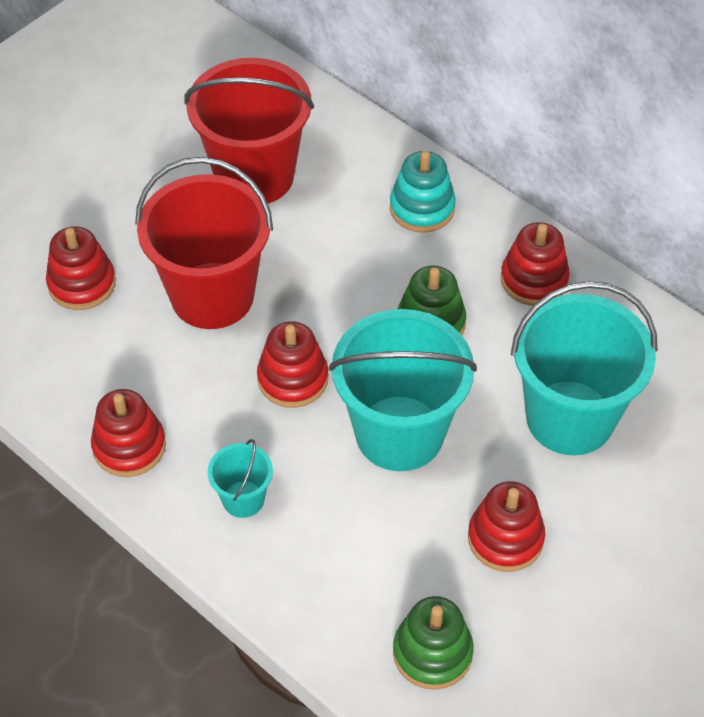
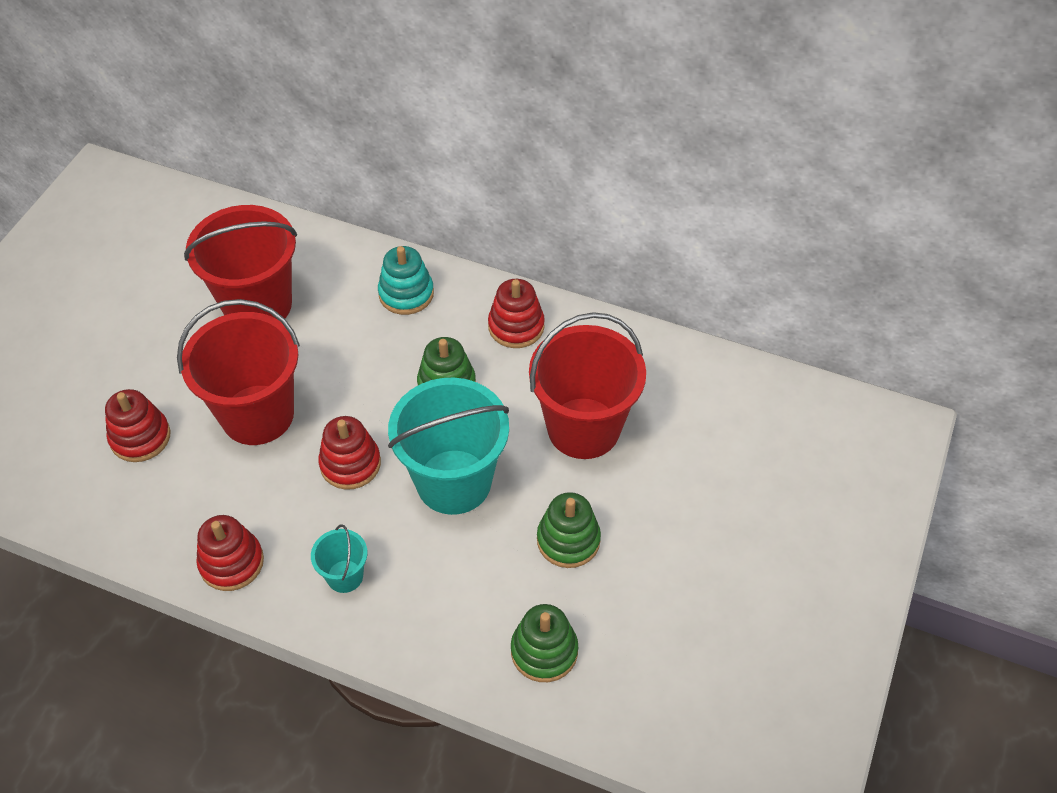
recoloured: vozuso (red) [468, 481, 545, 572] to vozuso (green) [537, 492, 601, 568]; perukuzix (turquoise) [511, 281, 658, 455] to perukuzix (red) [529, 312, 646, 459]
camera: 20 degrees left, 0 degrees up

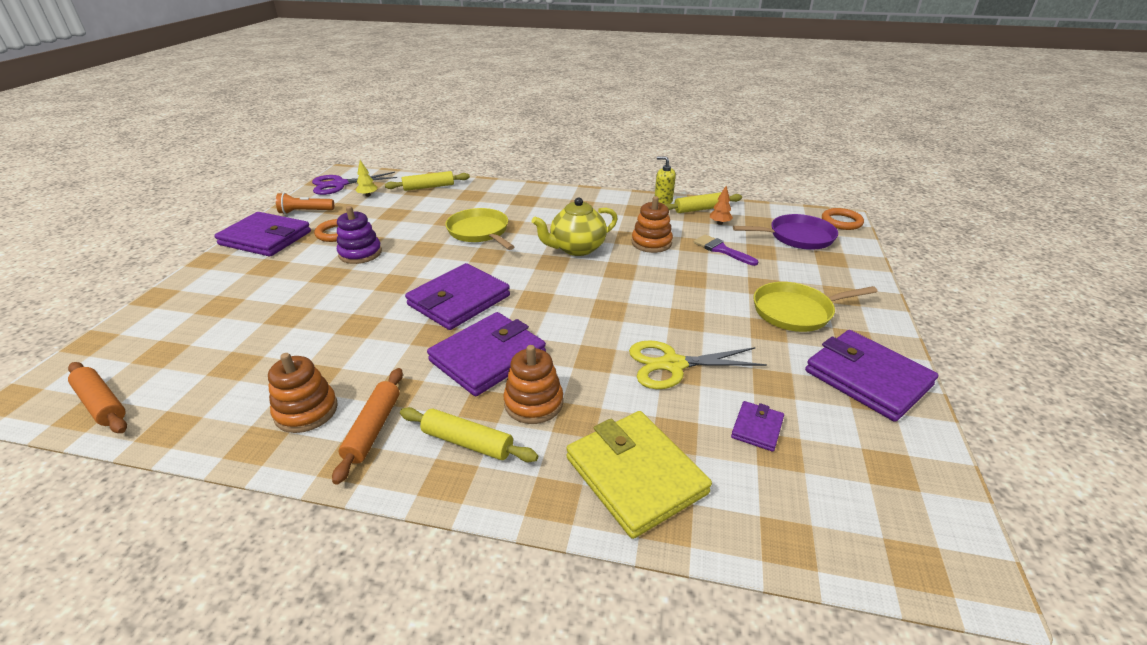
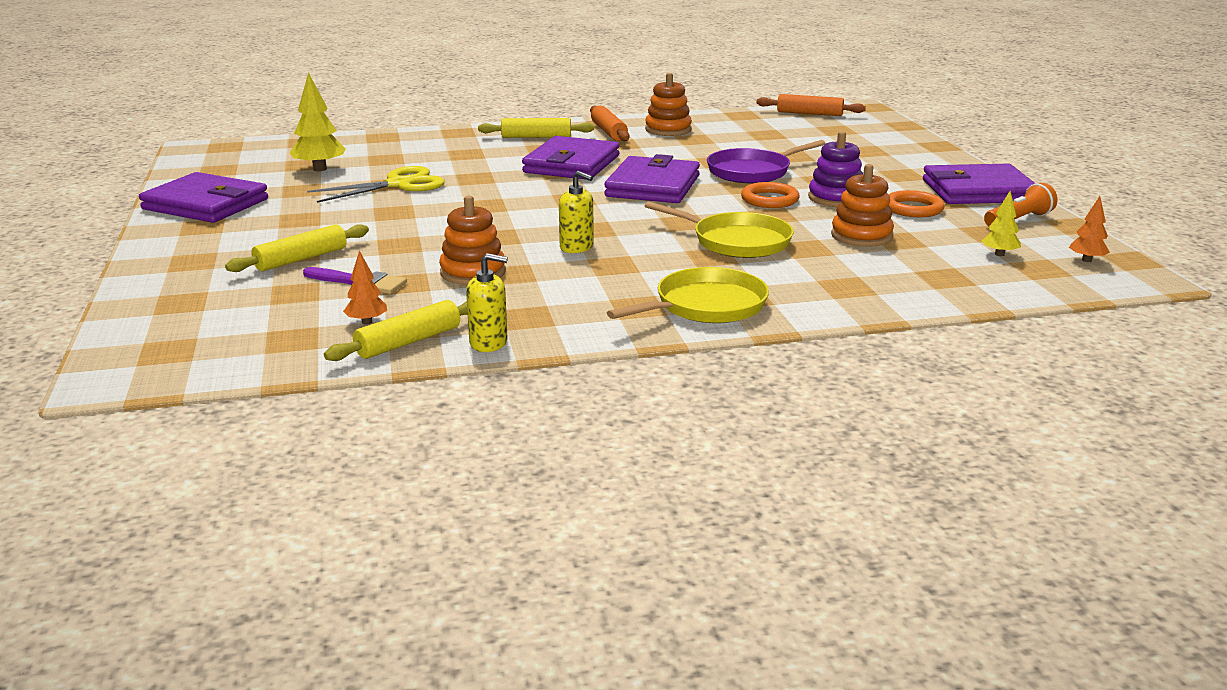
removed: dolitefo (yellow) [566, 411, 712, 539]
moved: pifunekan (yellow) [385, 171, 470, 191] to [225, 224, 369, 272]; vozuso (orange) [503, 345, 563, 424] to [831, 164, 894, 247]; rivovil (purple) [733, 214, 838, 249] to [707, 140, 826, 183]; rivovil (yellow) [754, 282, 878, 332] to [607, 267, 769, 323]; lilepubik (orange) [822, 208, 864, 230] to [741, 182, 799, 208]
replaced: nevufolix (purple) [312, 172, 397, 195] to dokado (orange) [1069, 196, 1110, 262]; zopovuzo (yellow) [532, 197, 618, 256] to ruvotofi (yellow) [559, 171, 594, 253]; dolitefo (purple) [731, 401, 784, 452] to dokado (yellow) [290, 72, 346, 171]
camera: 155 degrees right, 10 degrees down

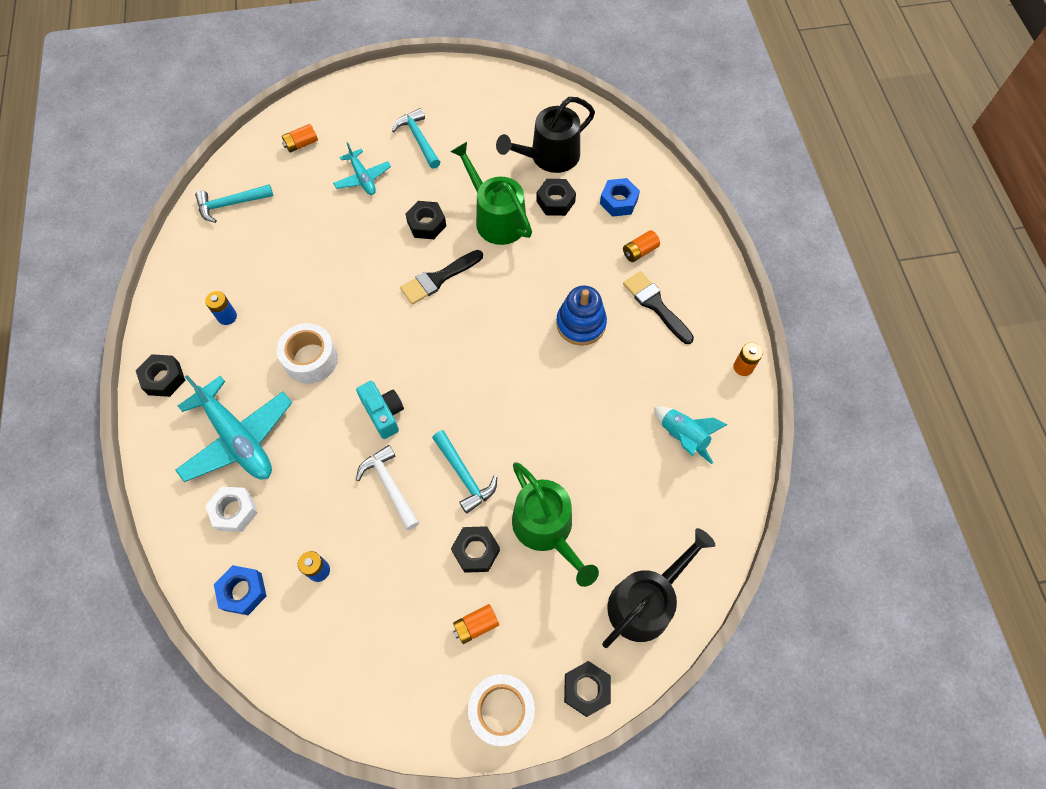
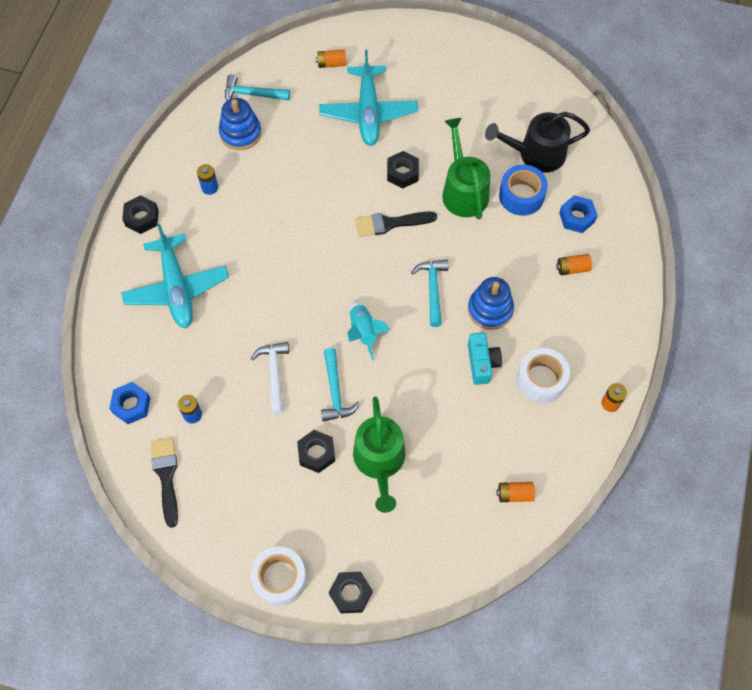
removed: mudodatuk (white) [205, 487, 258, 532]; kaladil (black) [602, 528, 715, 648]
added: vozuso (blue) [219, 98, 261, 150]
moved: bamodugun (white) [277, 323, 338, 384] to [517, 348, 570, 403]; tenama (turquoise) [356, 381, 404, 439] to [468, 333, 502, 385]; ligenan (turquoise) [392, 108, 440, 169] to [411, 260, 448, 327]; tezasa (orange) [453, 604, 499, 644] to [496, 482, 535, 502]; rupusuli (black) [623, 271, 694, 344] to [150, 438, 178, 528]; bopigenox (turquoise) [654, 407, 728, 464] to [347, 300, 390, 361]
replaced: mudodatuk (black) [536, 179, 576, 216] to bamodugun (blue) [499, 165, 548, 216]
resized: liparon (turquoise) [333, 142, 391, 195] = [319, 50, 418, 146] x1.82
camera: 25 degrees right, 0 degrees up

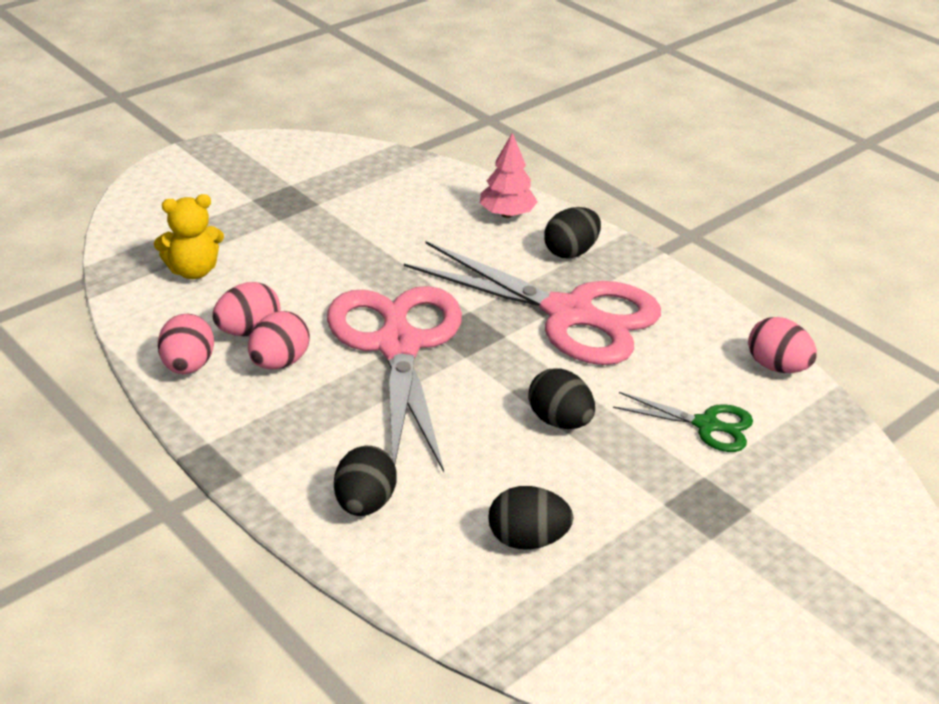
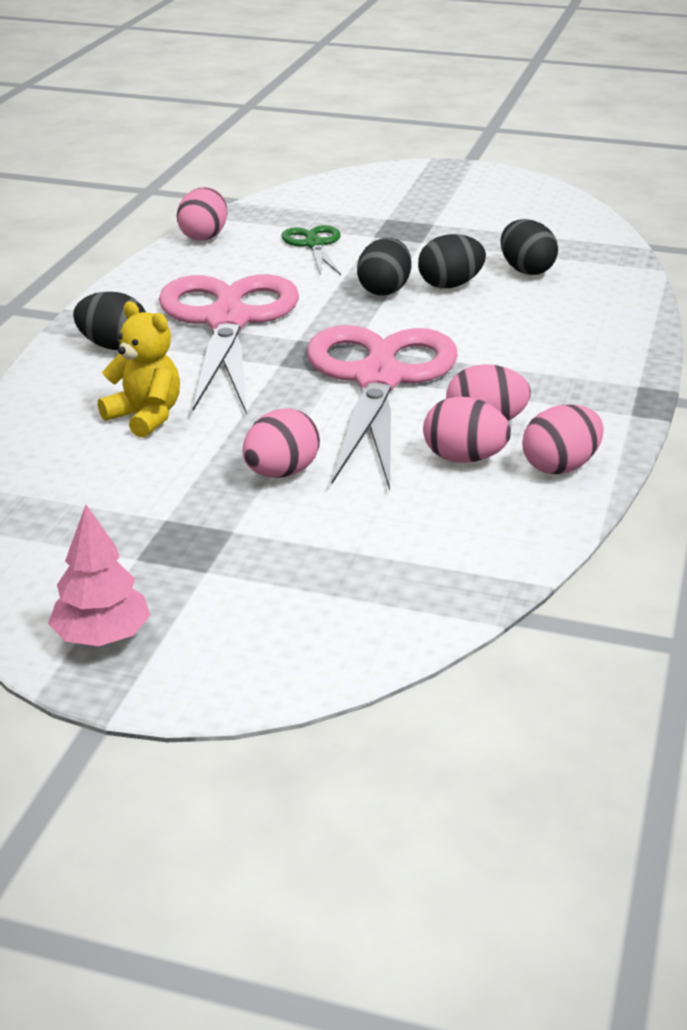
added: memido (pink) [243, 408, 320, 478]
moved: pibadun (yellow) [154, 194, 224, 279] to [98, 301, 180, 438]; memido (black) [334, 446, 397, 516] to [418, 234, 486, 288]; dokado (pink) [480, 133, 537, 218] to [48, 505, 151, 646]
turned: nevufolix (pink) [327, 286, 462, 472] = [307, 325, 458, 490] 135 degrees clockwise
camera: 120 degrees left, 5 degrees down

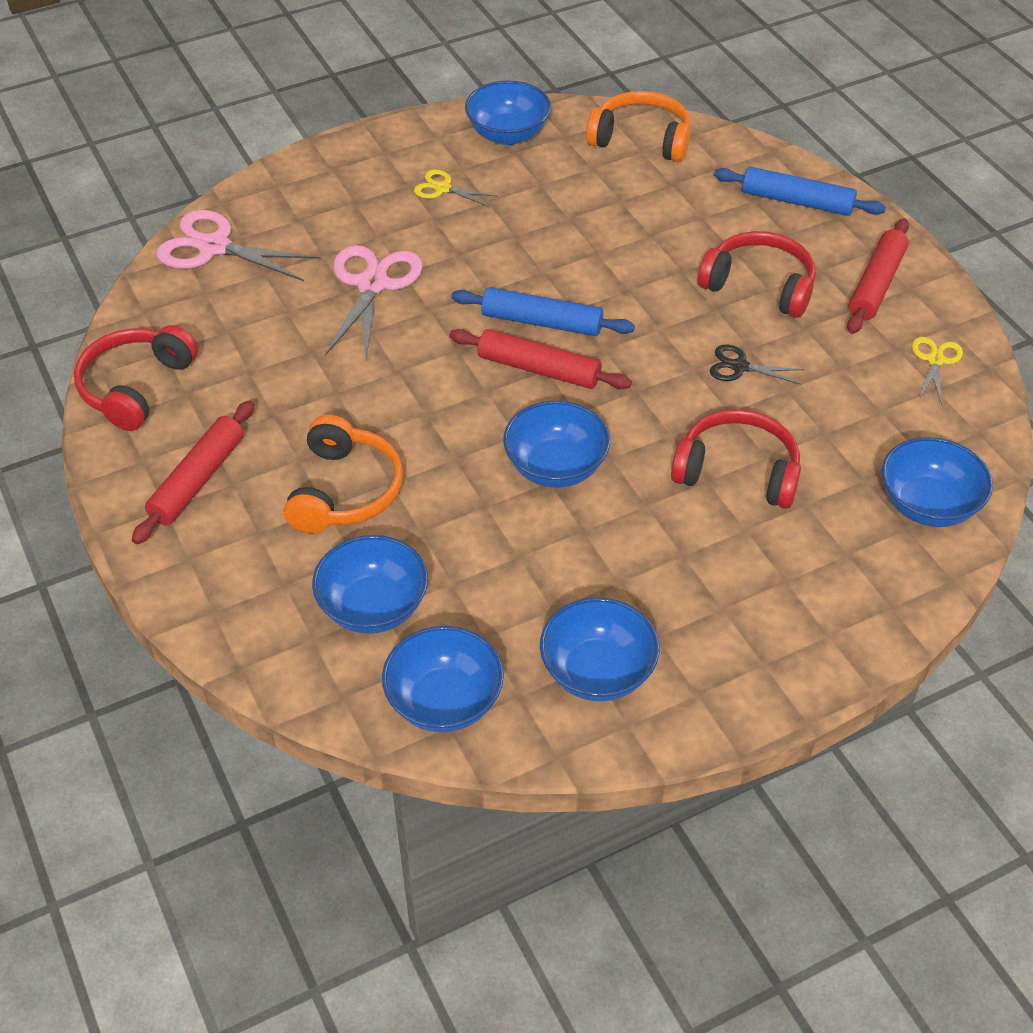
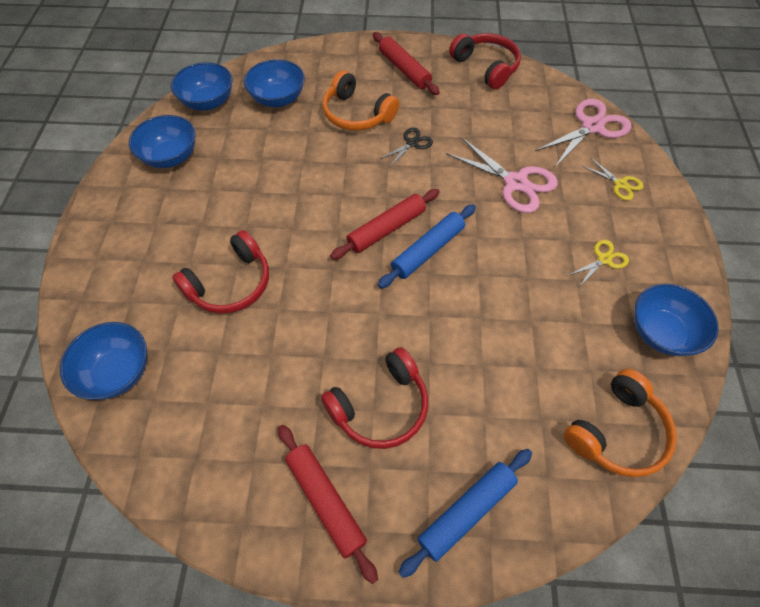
removed: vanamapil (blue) [503, 401, 610, 488]
moved: nevufolix (black) [710, 345, 804, 385] to [380, 128, 433, 167]; nevufolix (yellow) [912, 337, 963, 405] to [583, 158, 644, 200]
camera: 120 degrees right, 10 degrees up

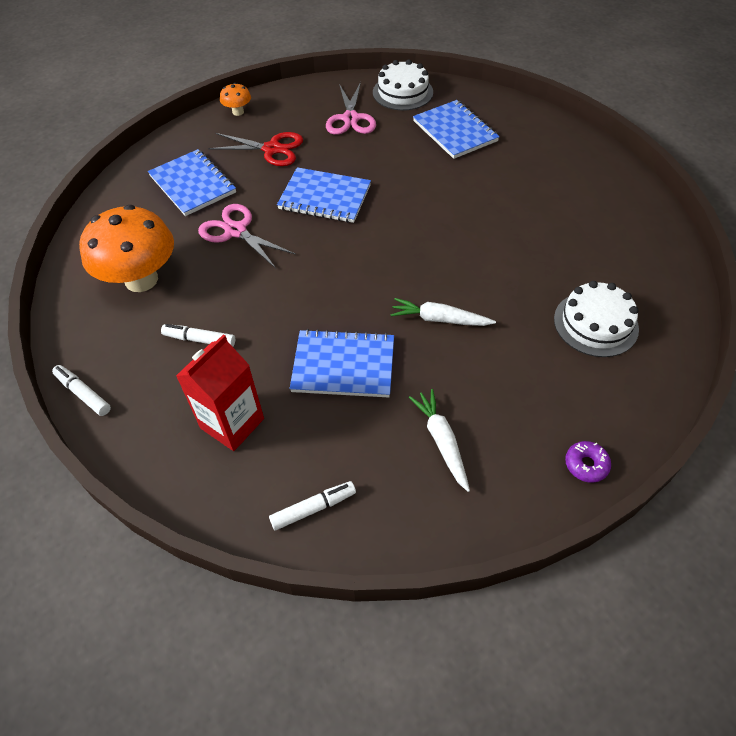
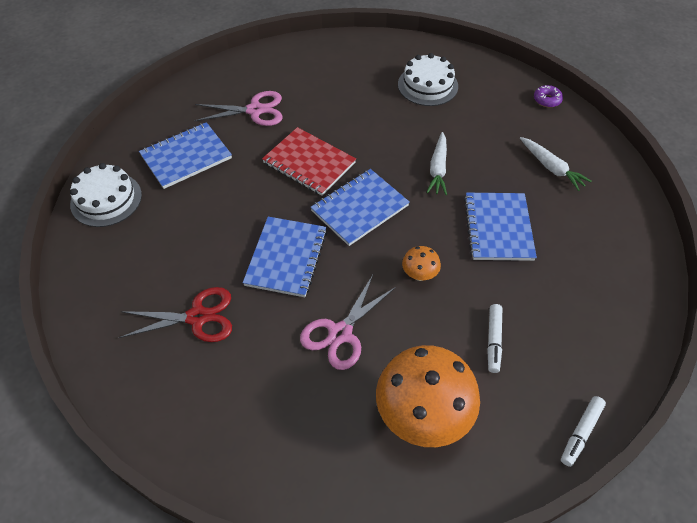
removed: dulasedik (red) [176, 334, 264, 451]; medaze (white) [269, 481, 356, 530]
added: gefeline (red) [262, 127, 356, 196]
moved: gefeline (blue) [148, 149, 236, 216] to [310, 169, 410, 246]; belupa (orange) [220, 83, 251, 116] to [402, 246, 441, 281]; nevufolix (pink) [326, 82, 376, 135] to [194, 91, 283, 126]
turned: nevufolix (red) [208, 132, 303, 166] = [119, 287, 232, 342] 75 degrees clockwise; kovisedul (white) [409, 389, 470, 492] = [520, 137, 591, 191] 105 degrees counterclockwise
camera: 95 degrees left, 0 degrees up

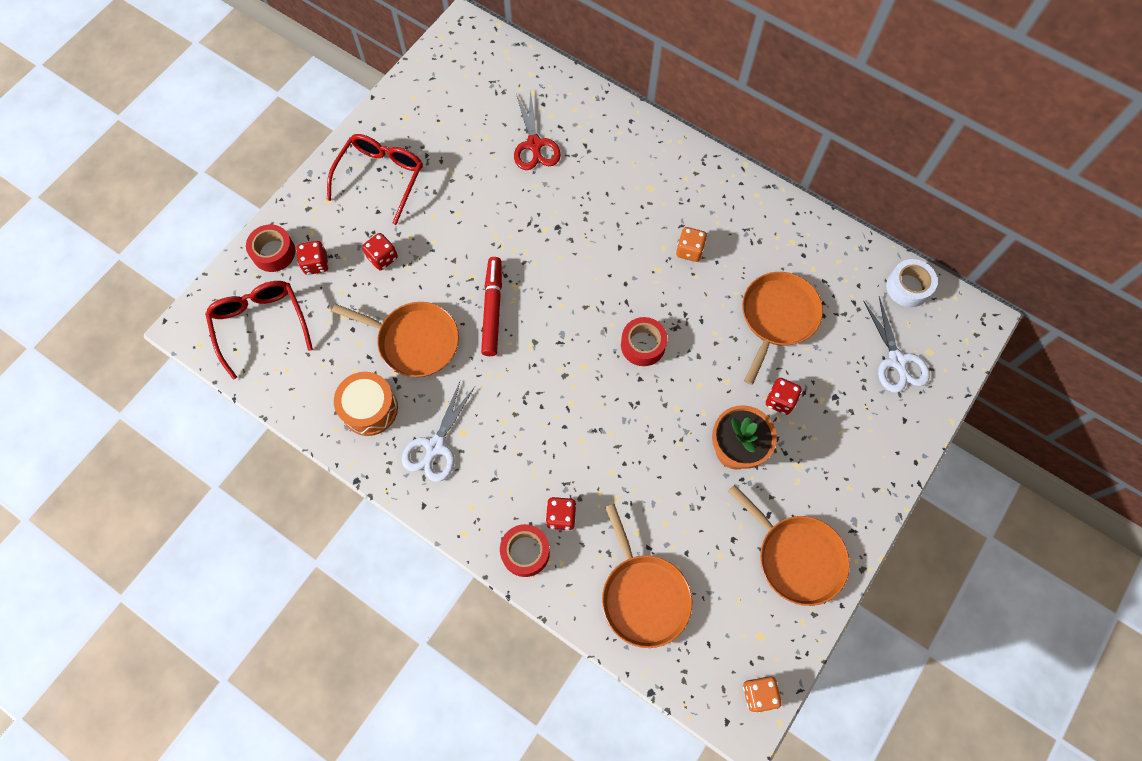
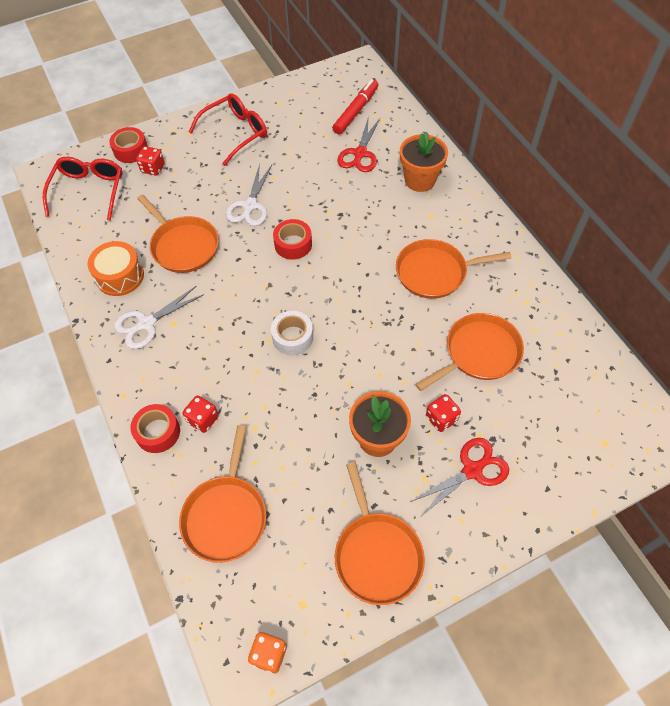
removed: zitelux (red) [362, 233, 398, 270]
added: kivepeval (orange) [400, 132, 448, 192]; nevufolix (red) [410, 438, 509, 517]
moved: medaze (red) [481, 257, 502, 356] to [333, 79, 378, 134]; bamodugun (red) [621, 317, 667, 366] to [273, 219, 312, 260]; nevufolix (white) [863, 296, 930, 393] to [226, 164, 272, 226]; bamodugun (white) [886, 259, 938, 307] to [271, 311, 313, 355]
replaced: zitelux (orange) [676, 227, 707, 262] to rivovil (orange) [396, 239, 511, 299]
camera: 30 degrees right, 10 degrees down

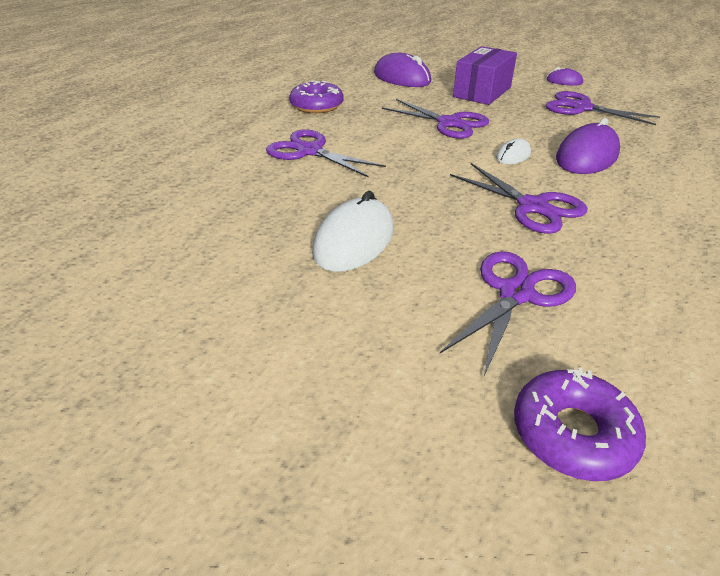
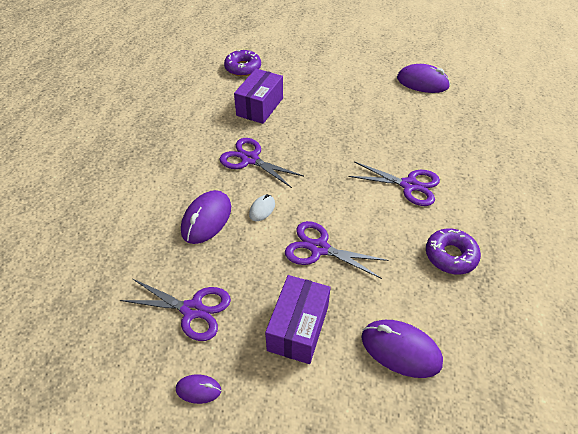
removed: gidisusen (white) [312, 191, 394, 272]
added: gidisusen (purple) [397, 64, 450, 93]
replaced: nevufolix (purple) [440, 251, 576, 376] to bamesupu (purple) [234, 69, 283, 124]
camera: 165 degrees right, 10 degrees up

